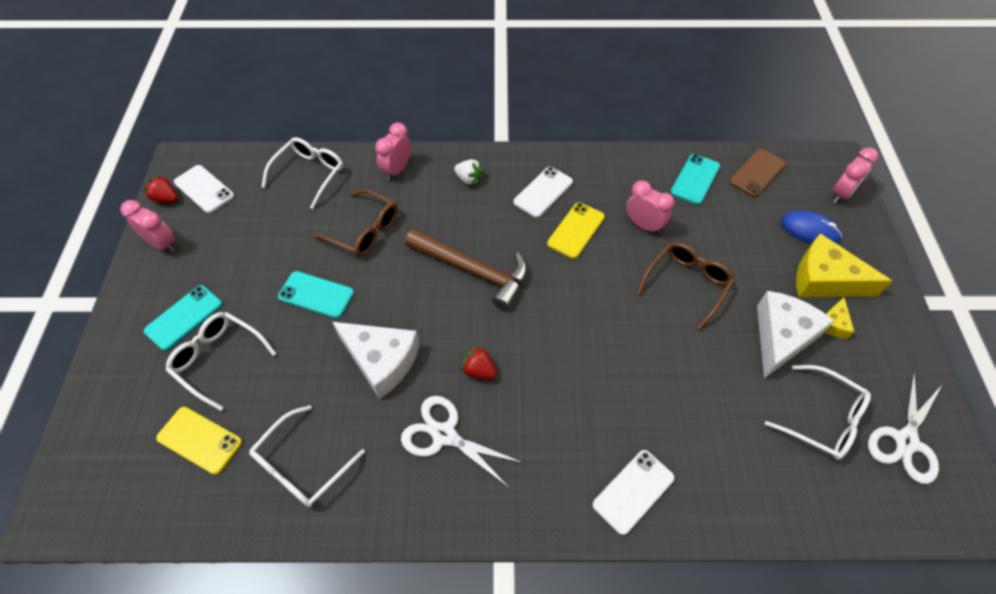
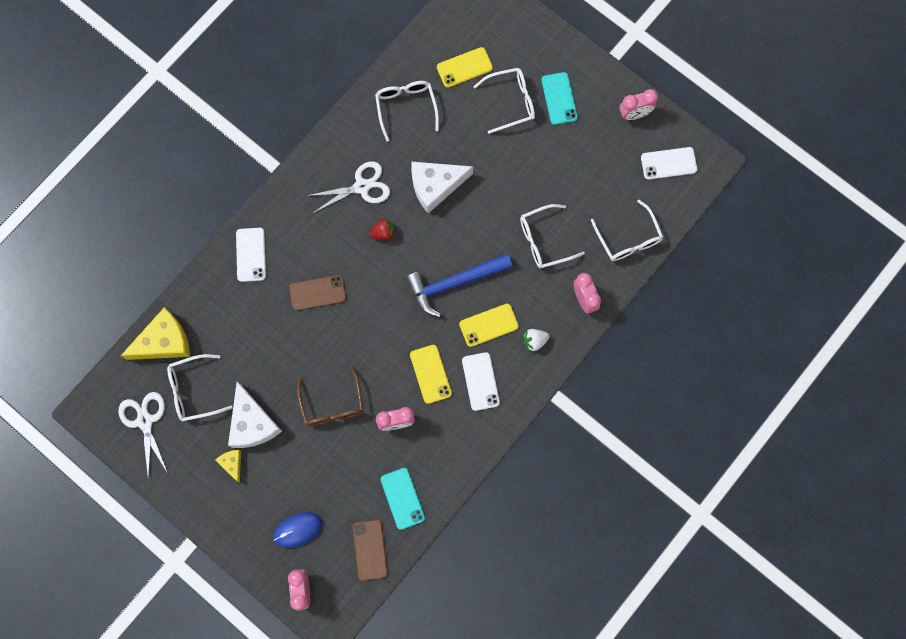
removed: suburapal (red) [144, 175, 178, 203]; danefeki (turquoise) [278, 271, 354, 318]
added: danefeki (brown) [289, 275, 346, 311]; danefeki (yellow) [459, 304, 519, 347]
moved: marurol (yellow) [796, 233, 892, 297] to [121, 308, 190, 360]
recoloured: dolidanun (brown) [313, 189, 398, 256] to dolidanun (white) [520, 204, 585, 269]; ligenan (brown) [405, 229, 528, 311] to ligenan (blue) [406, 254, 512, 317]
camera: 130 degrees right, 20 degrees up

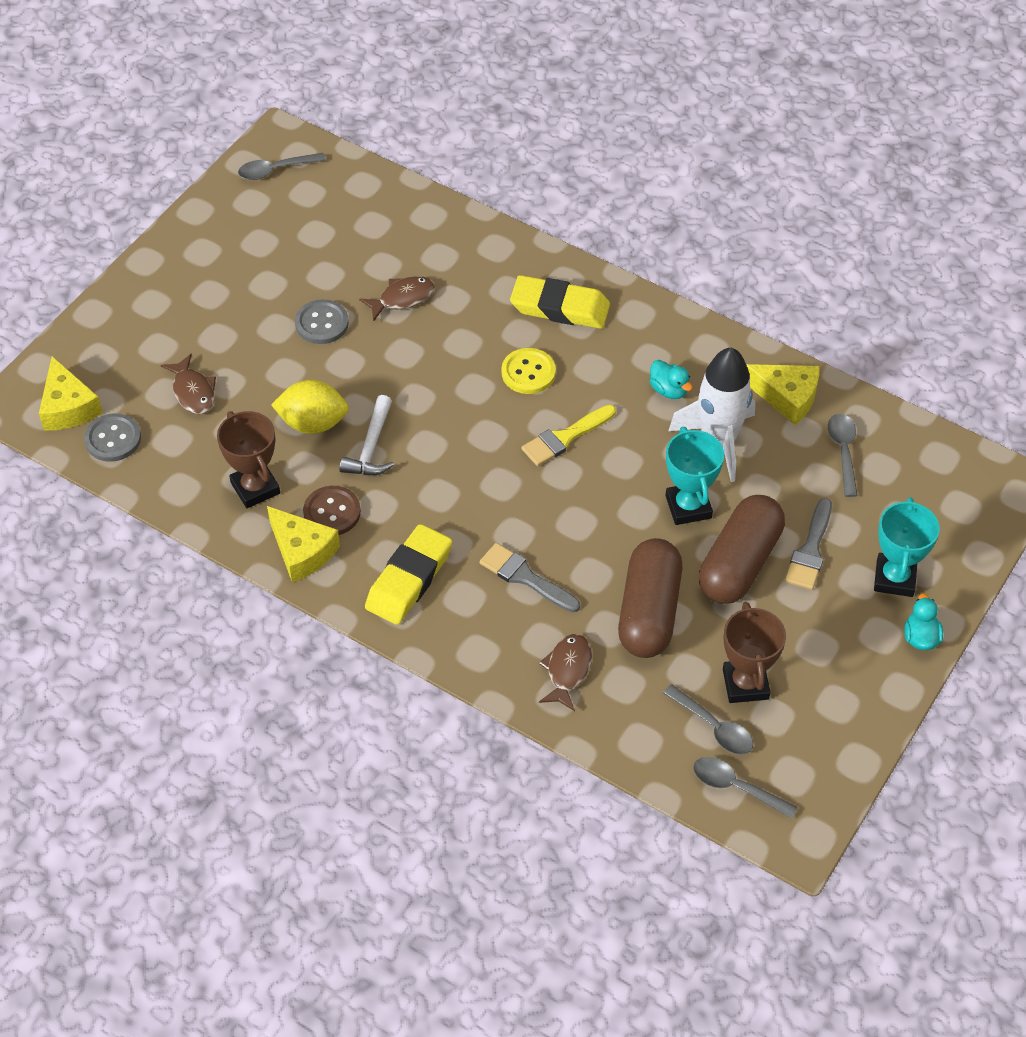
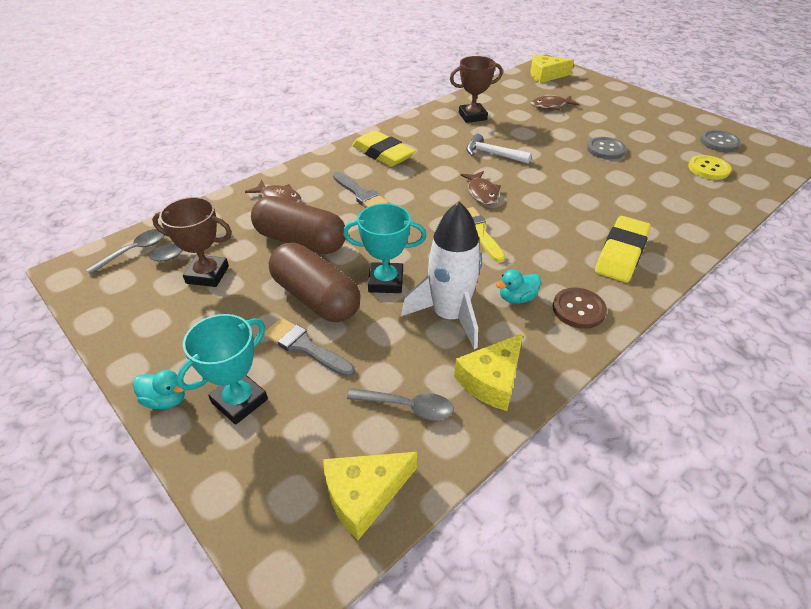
removed: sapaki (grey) [238, 153, 326, 180]; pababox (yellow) [271, 380, 349, 434]
moved: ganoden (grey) [84, 413, 141, 462] to [700, 130, 741, 152]; marurol (yellow) [267, 506, 340, 582] to [323, 452, 417, 540]; ganoden (brown) [303, 486, 361, 535] to [553, 288, 607, 329]; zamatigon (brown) [359, 276, 435, 322] to [461, 171, 501, 205]; ganoden (yellow) [501, 348, 556, 394] to [688, 155, 731, 180]
turned: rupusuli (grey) [480, 543, 580, 612] = [333, 172, 389, 208] 90 degrees clockwise; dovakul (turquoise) [874, 497, 940, 597] = [176, 314, 268, 425] 75 degrees counterclockwise
camera: 105 degrees right, 10 degrees down

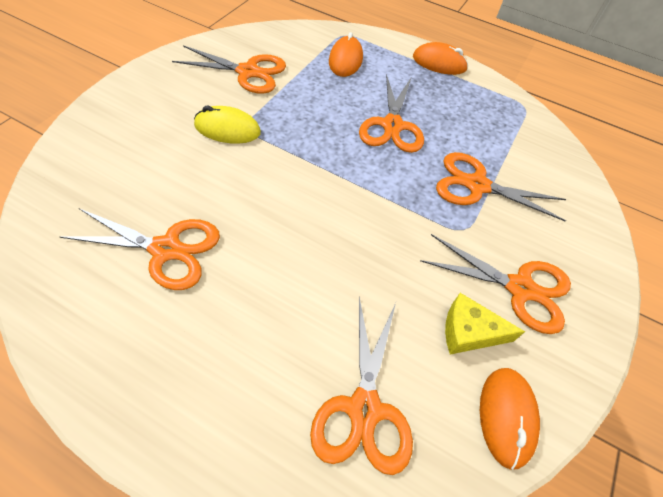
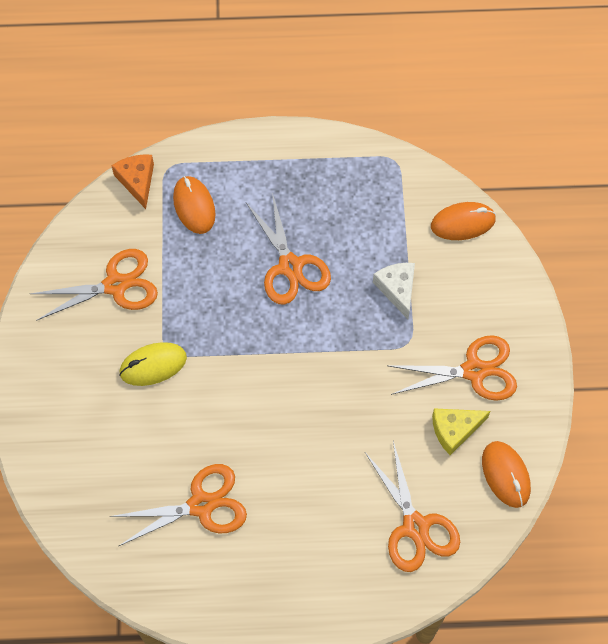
added: marurol (orange) [111, 154, 154, 209]
moved: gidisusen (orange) [413, 42, 468, 75] to [431, 202, 496, 240]
replaced: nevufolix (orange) [436, 152, 566, 221] to marurol (white) [373, 263, 415, 319]
camera: 25 degrees left, 10 degrees up

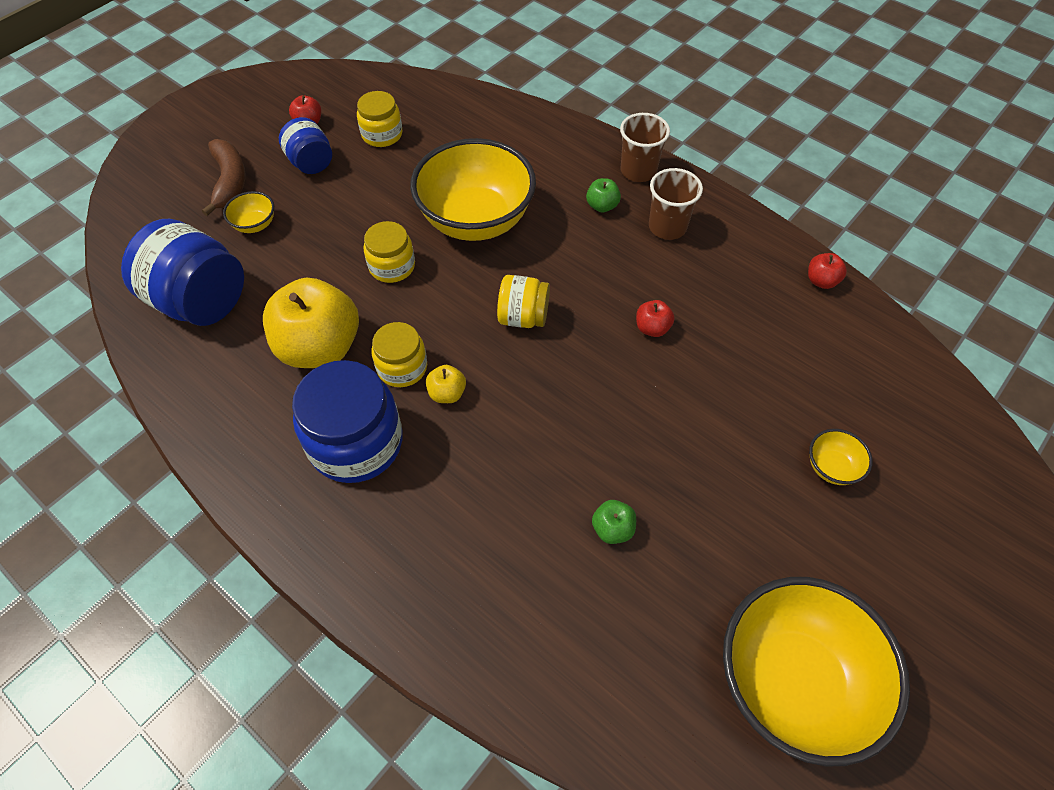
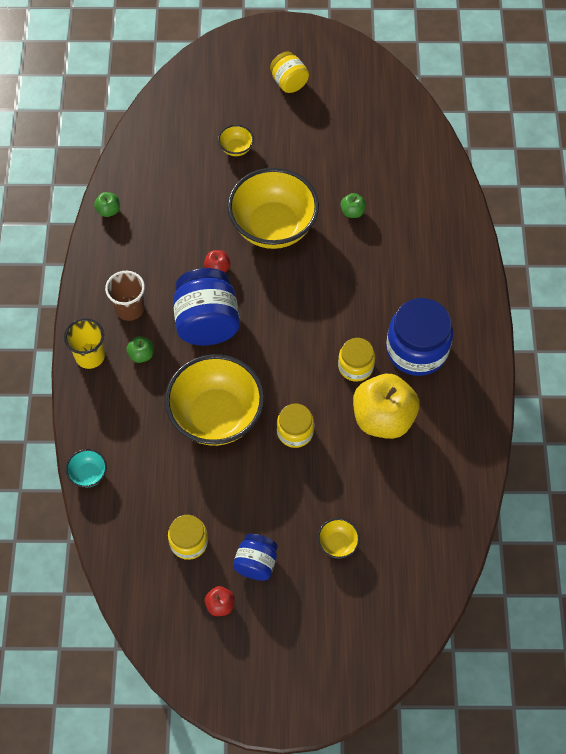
removed: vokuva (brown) [202, 139, 245, 216]; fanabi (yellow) [426, 365, 466, 403]
added: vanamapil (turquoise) [66, 449, 107, 488]
moved: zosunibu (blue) [121, 219, 244, 326] to [173, 268, 240, 346]; zosunibu (yellow) [497, 275, 550, 328] to [270, 52, 309, 93]; vanamapil (yellow) [723, 577, 910, 766] to [227, 168, 319, 249]
recoloured: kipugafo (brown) [620, 113, 670, 182] to kipugafo (yellow) [64, 318, 105, 369]; fanabi (red) [808, 253, 847, 289] to fanabi (green) [94, 192, 120, 217]
camera: 130 degrees left, 5 degrees up

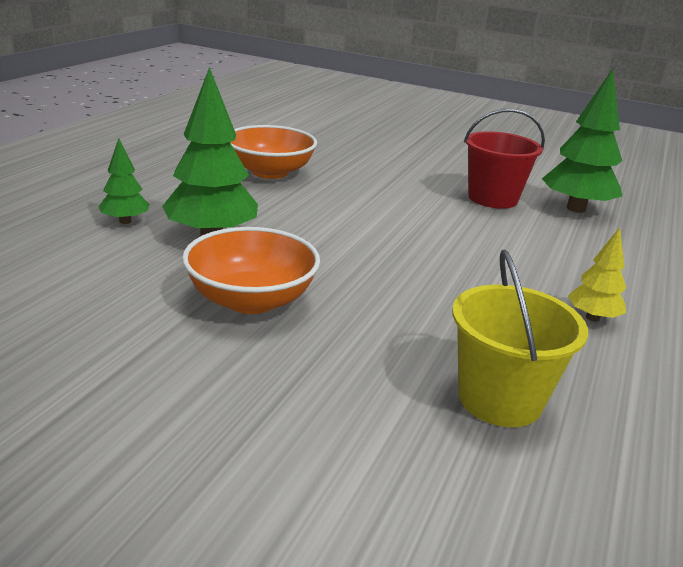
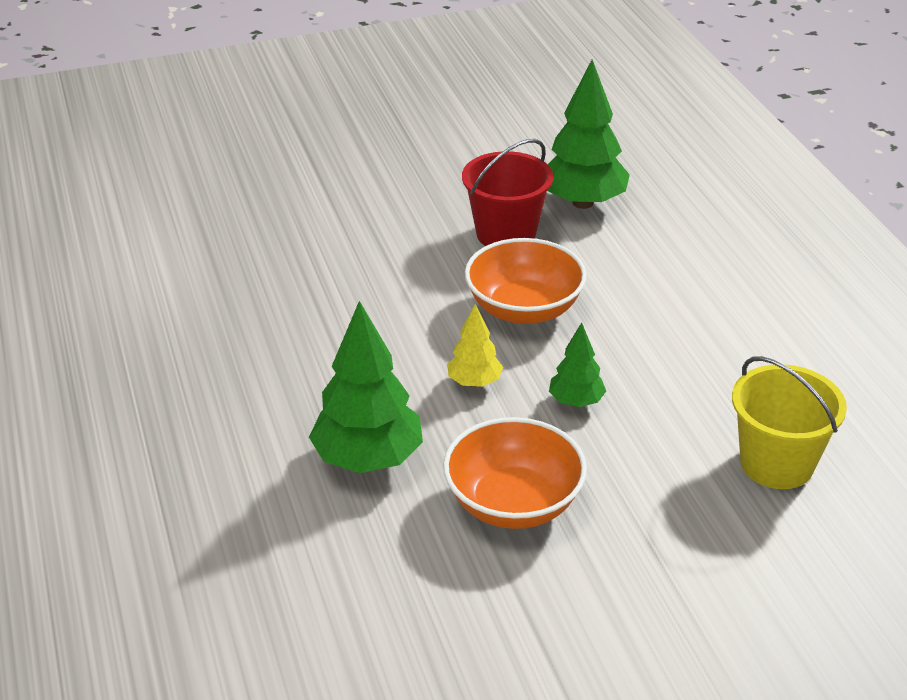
moved: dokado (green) [98, 138, 149, 224] to [549, 322, 606, 407]; vanamapil (orange) [230, 125, 317, 179] to [465, 238, 587, 324]; dokado (yellow) [568, 227, 626, 322] to [447, 304, 503, 387]
camera: 40 degrees left, 10 degrees up

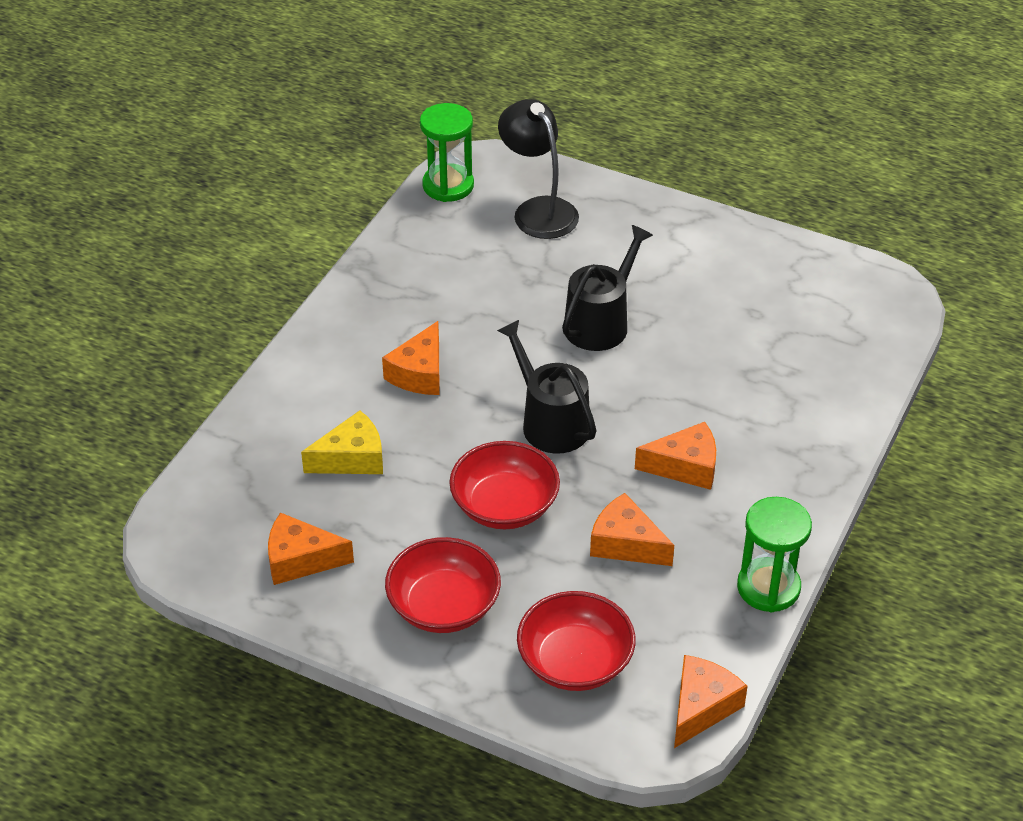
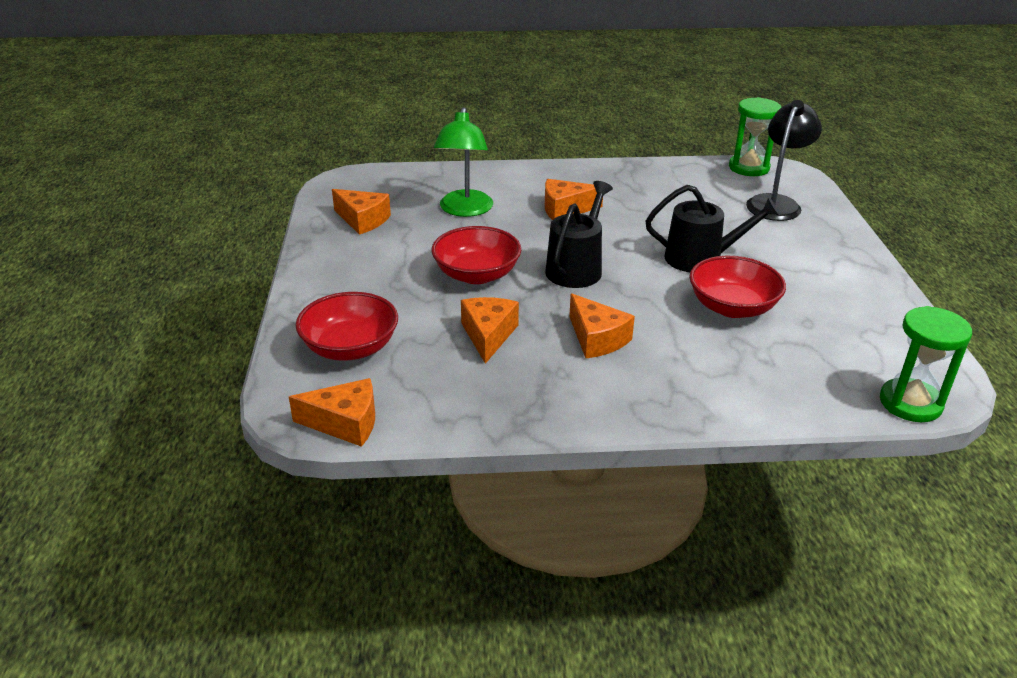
moved: vanamapil (red) [385, 537, 501, 633] to [689, 256, 786, 318]; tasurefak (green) [737, 497, 812, 613] to [880, 306, 972, 422]
replaced: marurol (yellow) [301, 410, 383, 474] to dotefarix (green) [434, 107, 493, 217]
turned: marurol (orange) [268, 513, 354, 585] = [332, 189, 391, 235] 150 degrees clockwise
camera: 60 degrees right, 10 degrees down

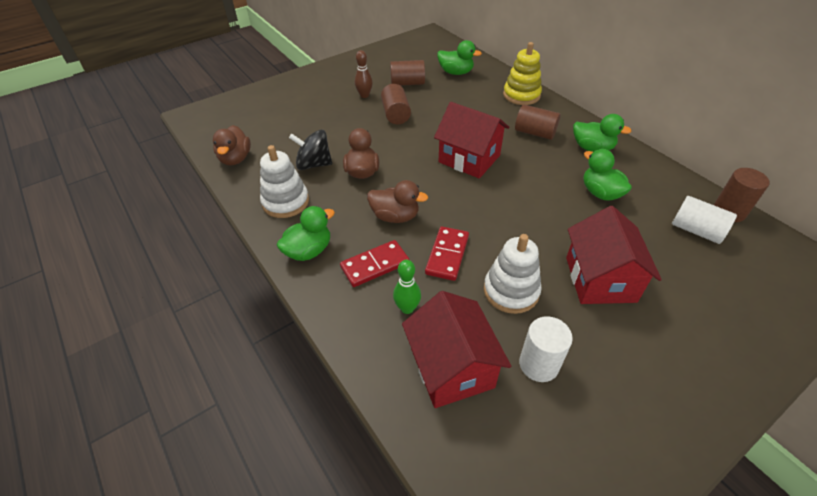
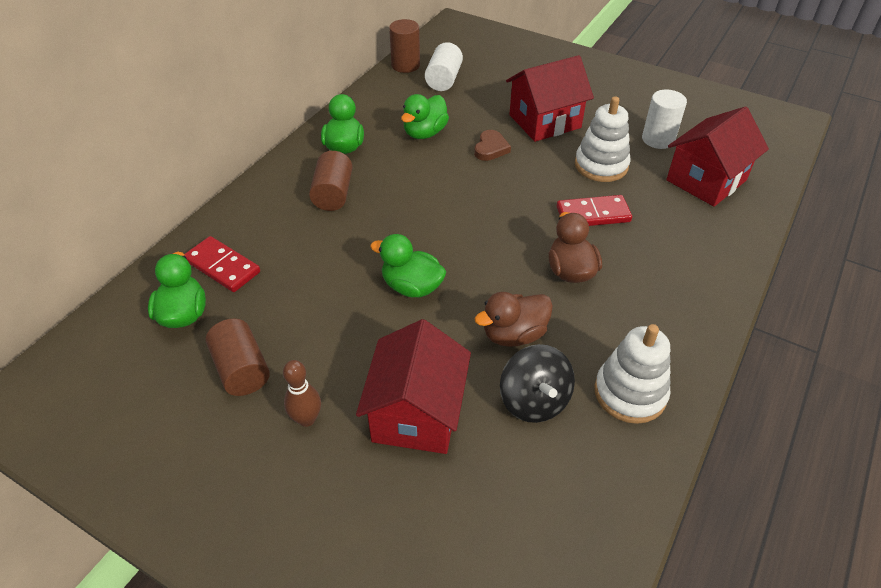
removed: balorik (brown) [213, 125, 251, 166]; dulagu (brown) [381, 84, 411, 125]; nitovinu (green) [393, 260, 421, 314]; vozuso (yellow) [503, 42, 542, 105]
added: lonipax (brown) [474, 130, 511, 161]
moved: balorik (green) [277, 206, 335, 261] to [370, 234, 446, 297]; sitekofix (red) [340, 240, 409, 287] to [184, 236, 260, 292]; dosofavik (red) [434, 102, 510, 179] to [356, 319, 471, 454]
camera: 115 degrees left, 0 degrees up

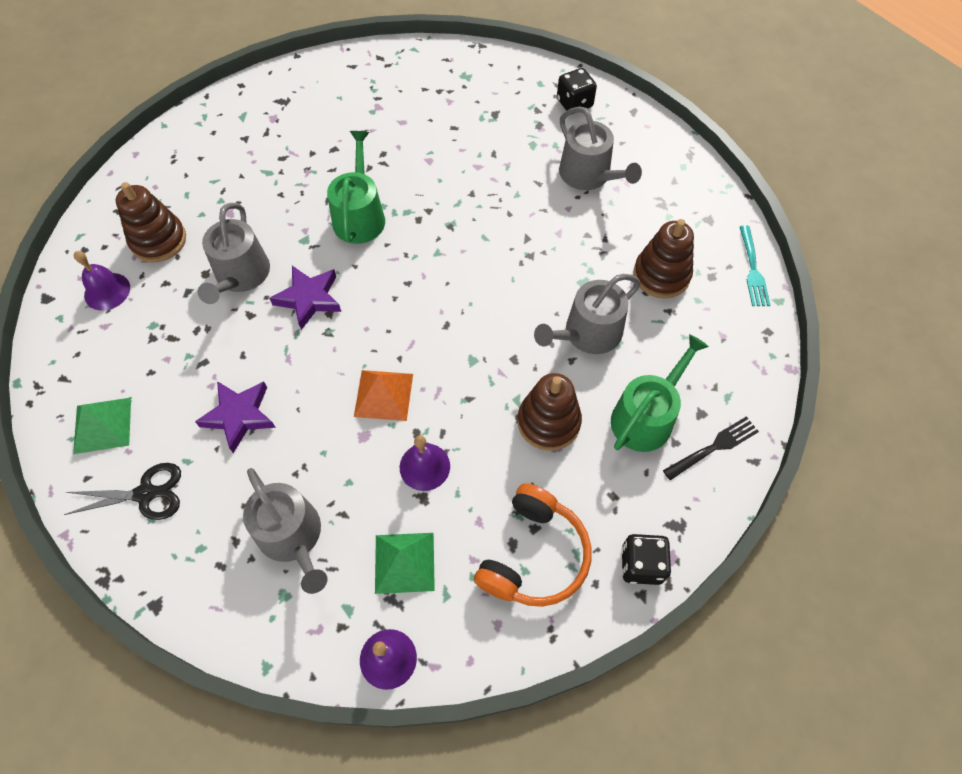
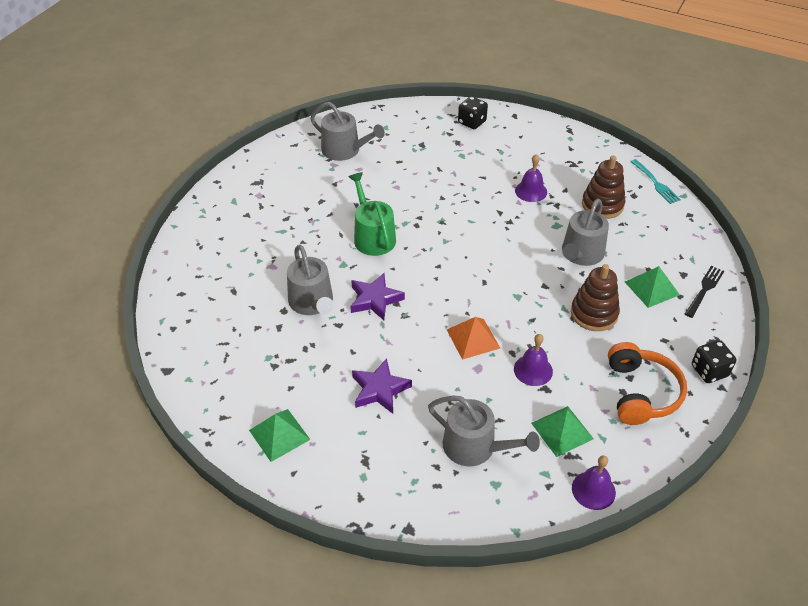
removed: nevufolix (black) [64, 463, 181, 520]; vozuso (brown) [116, 182, 186, 263]
moved: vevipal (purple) [74, 251, 130, 310] to [515, 154, 547, 202]; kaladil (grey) [559, 106, 642, 190] to [310, 102, 385, 161]
replaced: kaladil (green) [611, 334, 709, 452] to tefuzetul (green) [625, 266, 680, 308]
camera: 25 degrees left, 15 degrees down

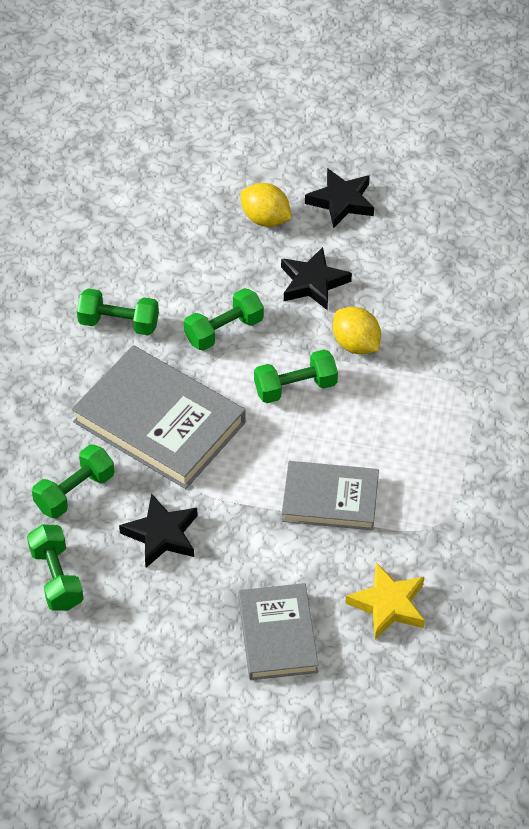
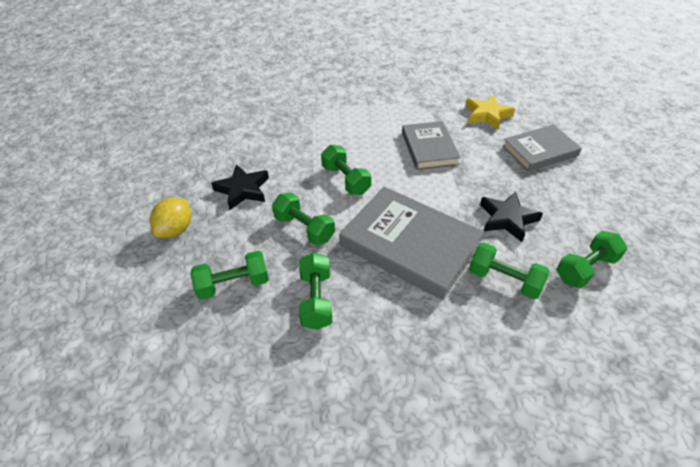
removed: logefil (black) [305, 168, 374, 228]; pababox (yellow) [333, 307, 381, 354]
added: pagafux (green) [190, 251, 269, 300]
turned: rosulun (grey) [72, 345, 246, 489] = [339, 187, 484, 300] 75 degrees counterclockwise
camera: 105 degrees left, 5 degrees down

